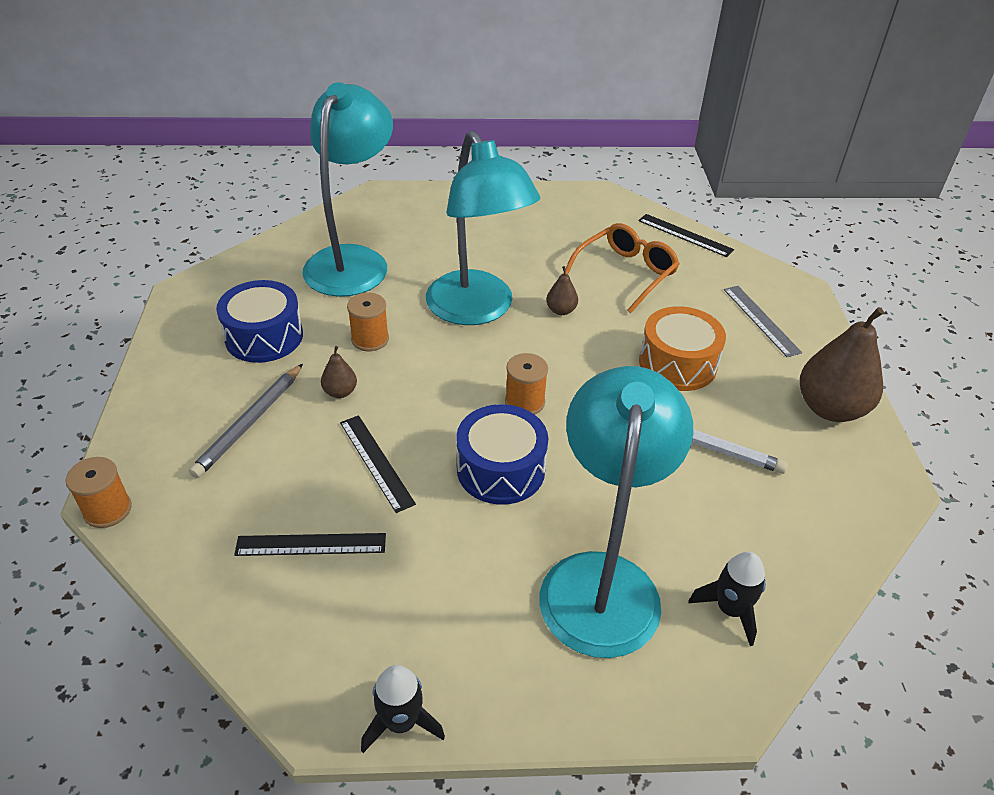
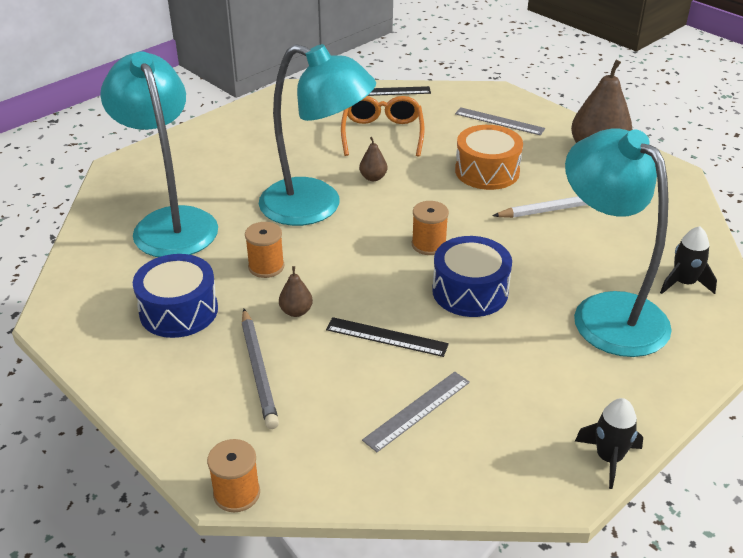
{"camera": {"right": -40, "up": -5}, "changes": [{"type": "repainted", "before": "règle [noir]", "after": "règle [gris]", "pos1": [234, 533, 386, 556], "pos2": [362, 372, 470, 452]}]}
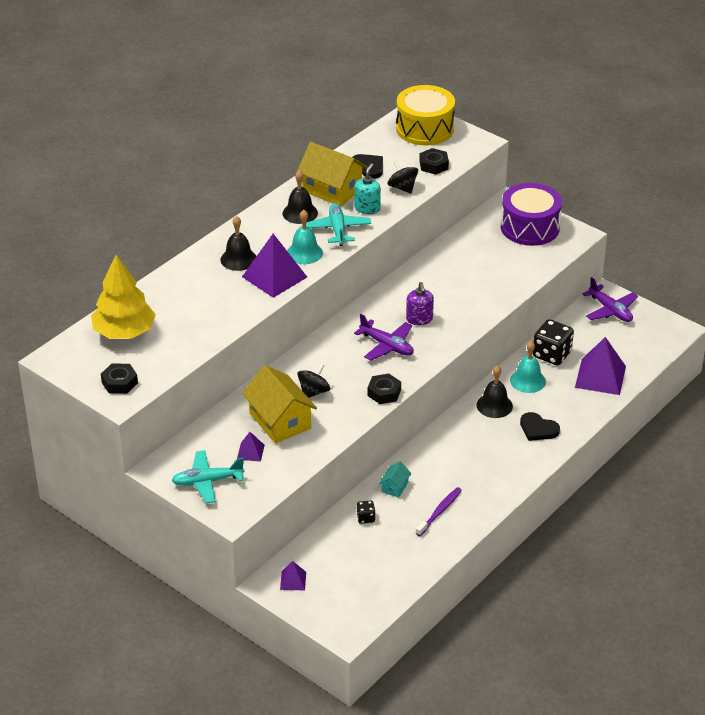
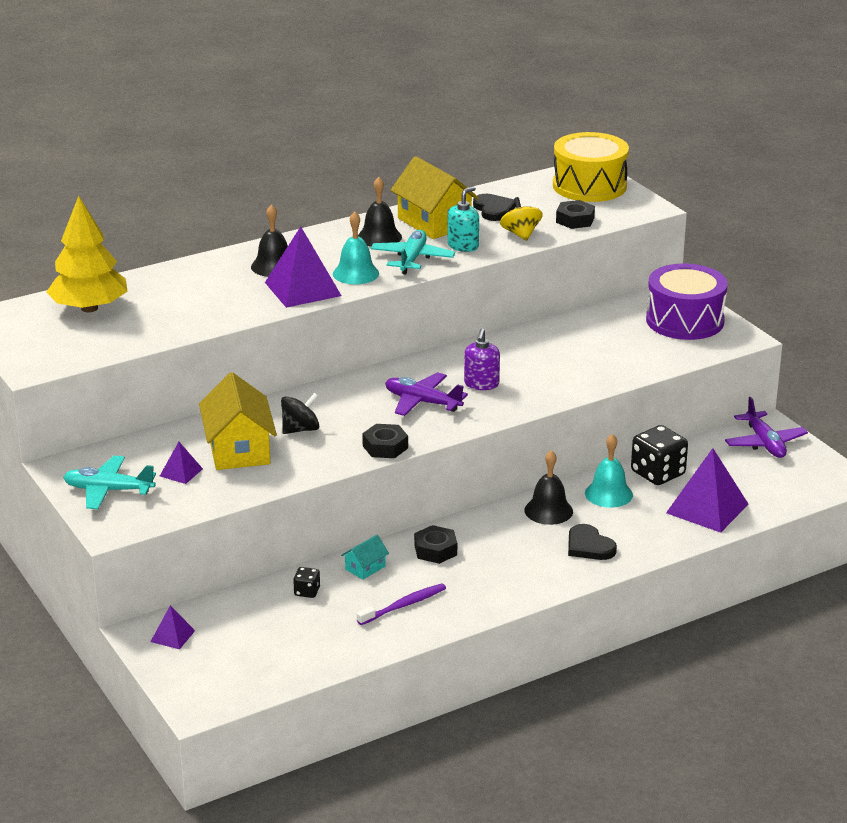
{"camera": {"right": 20, "up": -10}, "changes": [{"type": "rotated", "before": "avion [violet]", "pos1": [354, 314, 414, 361], "pos2": [385, 372, 468, 416], "turn": 150}, {"type": "shifted", "before": "écrou [noir]", "pos1": [101, 363, 138, 394], "pos2": [414, 525, 457, 564]}, {"type": "repainted", "before": "toupie [noir]", "after": "toupie [jaune]", "pos1": [387, 160, 418, 194], "pos2": [500, 197, 543, 241]}]}
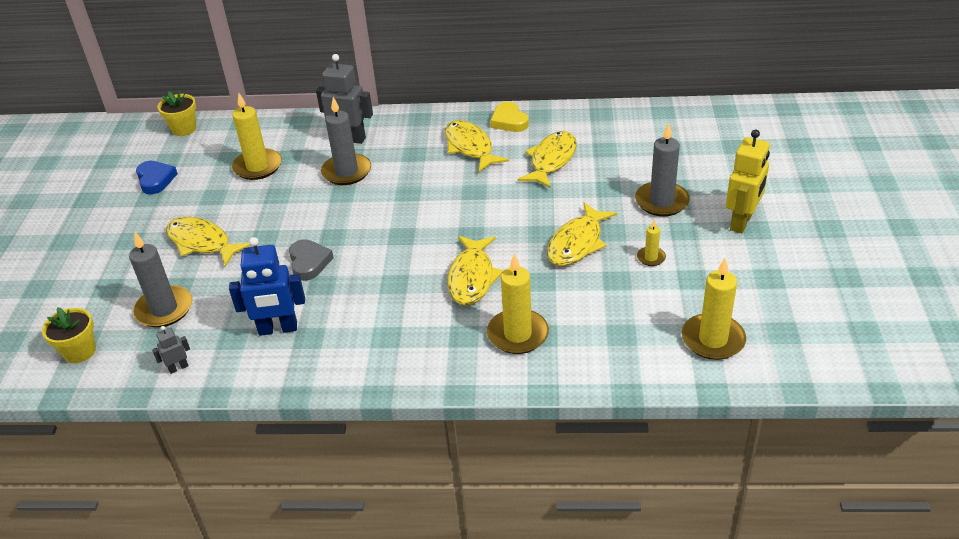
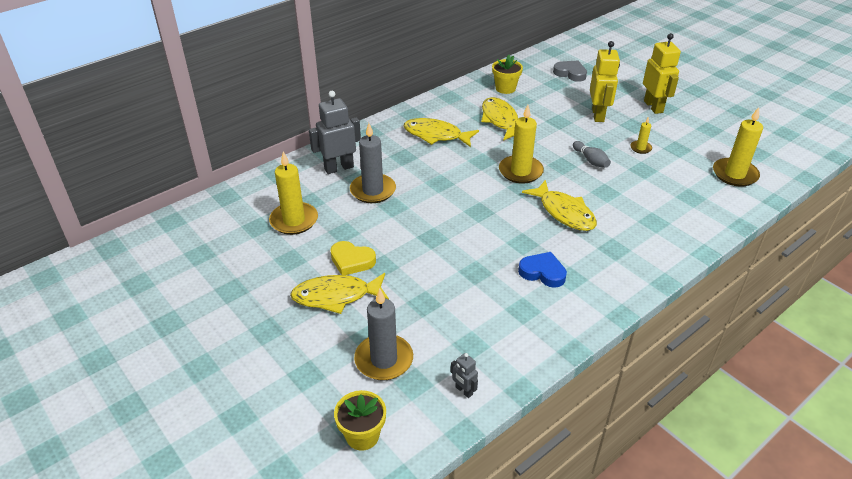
{"camera": {"right": -45, "up": 0}, "changes": [{"type": "shifted", "before": "cœur [jaune]", "pos1": [490, 102, 529, 132], "pos2": [330, 241, 376, 275]}, {"type": "rotated", "before": "robot [gris]", "pos1": [152, 326, 190, 374], "pos2": [451, 353, 478, 398], "turn": -60}, {"type": "shifted", "before": "pot de fleurs [jaune]", "pos1": [158, 91, 196, 136], "pos2": [492, 55, 523, 94]}, {"type": "shifted", "before": "bougie [jaune]", "pos1": [487, 254, 549, 354], "pos2": [499, 105, 544, 184]}, {"type": "shifted", "before": "cœur [bleu]", "pos1": [136, 161, 178, 194], "pos2": [518, 252, 567, 288]}, {"type": "shifted", "before": "cœur [gris]", "pos1": [289, 239, 334, 281], "pos2": [553, 61, 587, 82]}, {"type": "swapped", "before": "poisson [jaune]", "after": "quille [gris]", "pos1": [547, 202, 617, 266], "pos2": [573, 141, 611, 168]}, {"type": "swapped", "before": "bougie [gris]", "after": "robot [jaune]", "pos1": [635, 123, 690, 216], "pos2": [590, 41, 620, 122]}, {"type": "gone", "before": "robot [bleu]", "pos1": [229, 237, 305, 336]}]}
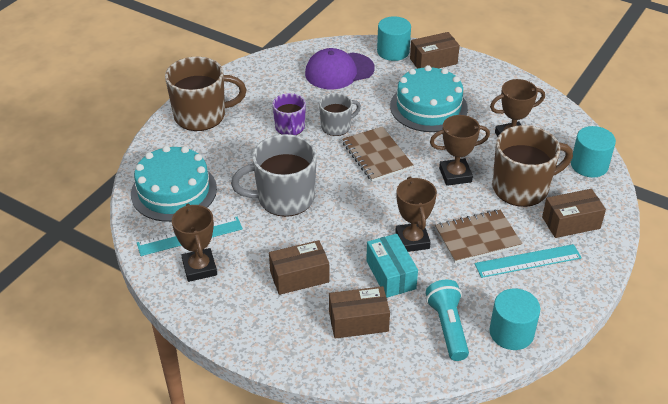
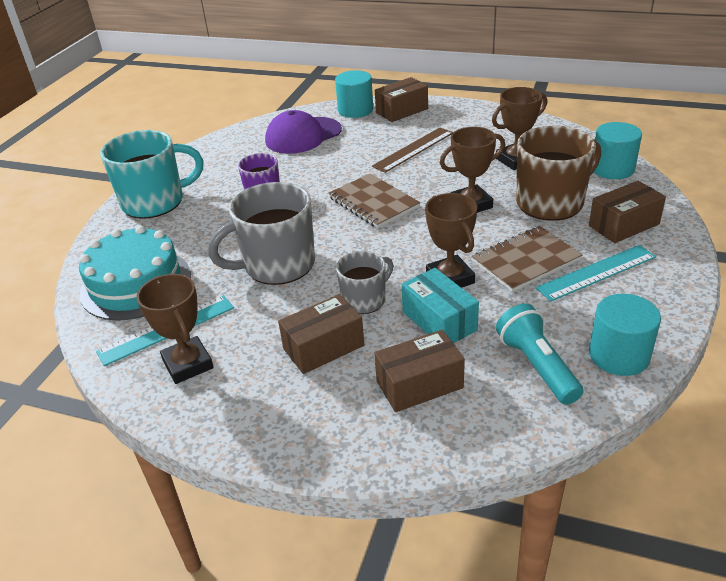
{"camera": {"right": -10, "up": -5}, "changes": [{"type": "repainted", "before": "tasse [marron]", "after": "tasse [turquoise]", "pos1": [165, 57, 246, 131], "pos2": [100, 130, 204, 219]}, {"type": "shifted", "before": "tasse [gris]", "pos1": [319, 93, 361, 136], "pos2": [336, 251, 394, 314]}, {"type": "swapped", "before": "gâteau [turquoise]", "after": "règle [marron]", "pos1": [390, 65, 468, 132], "pos2": [372, 127, 453, 173]}]}
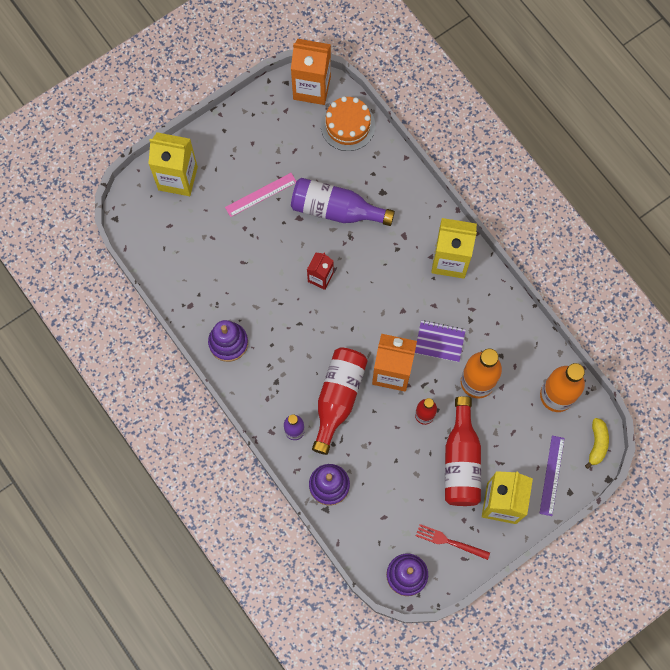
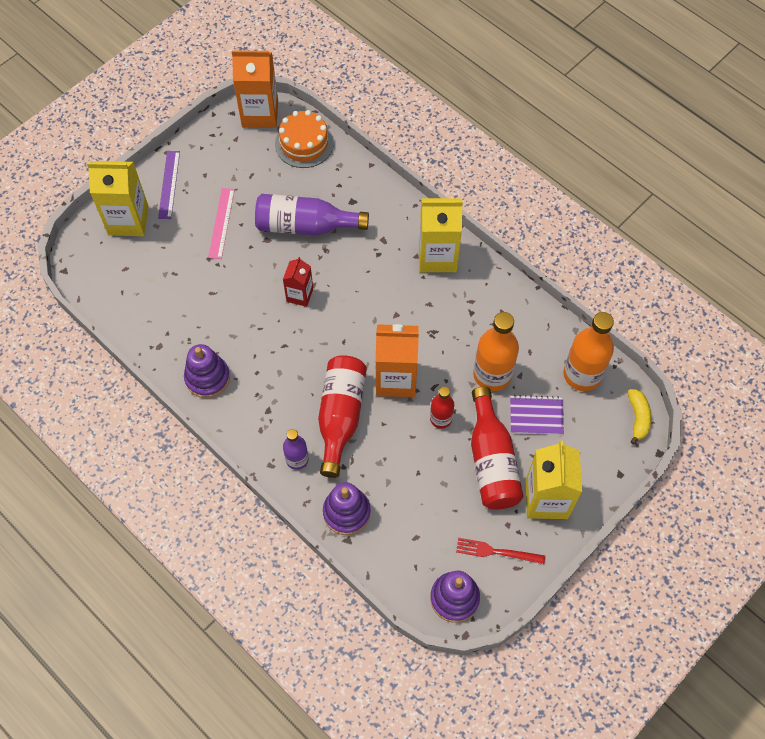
{"camera": {"right": -10, "up": -10}, "changes": [{"type": "shifted", "before": "règle [violet]", "pos1": [539, 436, 565, 516], "pos2": [158, 151, 180, 219]}, {"type": "rotated", "before": "règle [rose]", "pos1": [225, 173, 297, 217], "pos2": [208, 188, 235, 259], "turn": -45}, {"type": "shifted", "before": "carnet [violet]", "pos1": [415, 320, 466, 362], "pos2": [510, 395, 564, 435]}]}
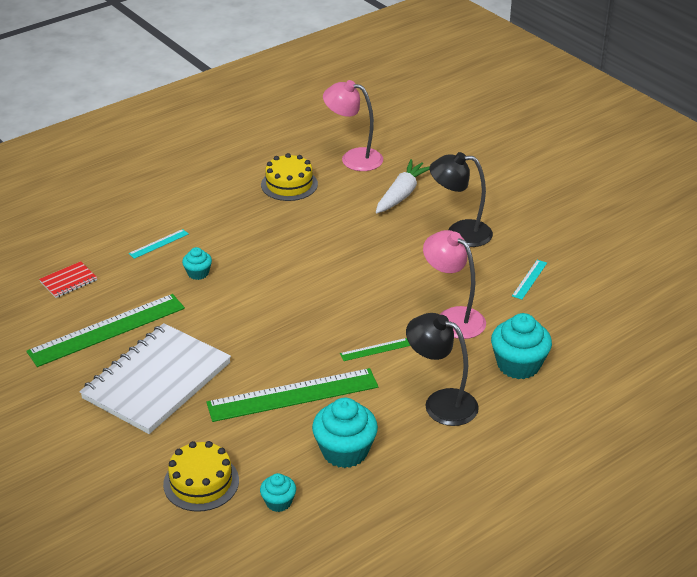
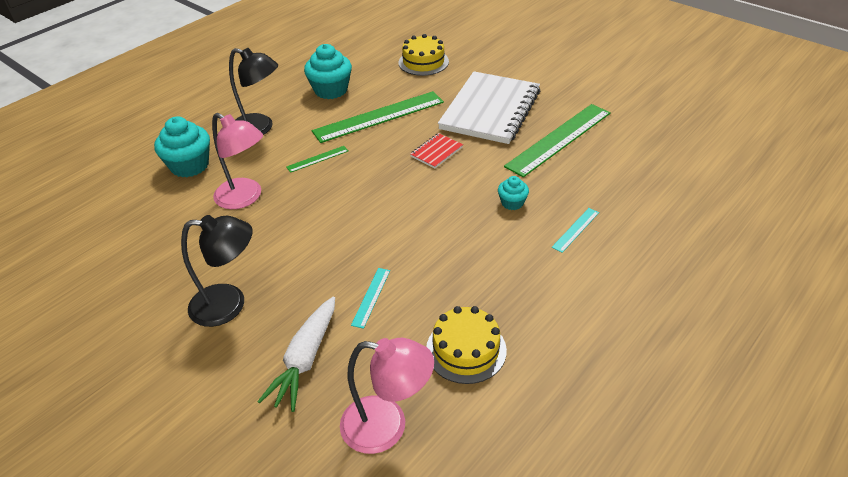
{"camera": {"right": 170, "up": 5}, "changes": [{"type": "shifted", "before": "règle [turquoise]", "pos1": [512, 260, 547, 300], "pos2": [351, 268, 390, 329]}, {"type": "shifted", "before": "carnet [rouge]", "pos1": [39, 261, 97, 298], "pos2": [410, 133, 463, 168]}, {"type": "gone", "before": "muffin [turquoise]", "pos1": [260, 473, 296, 512]}]}
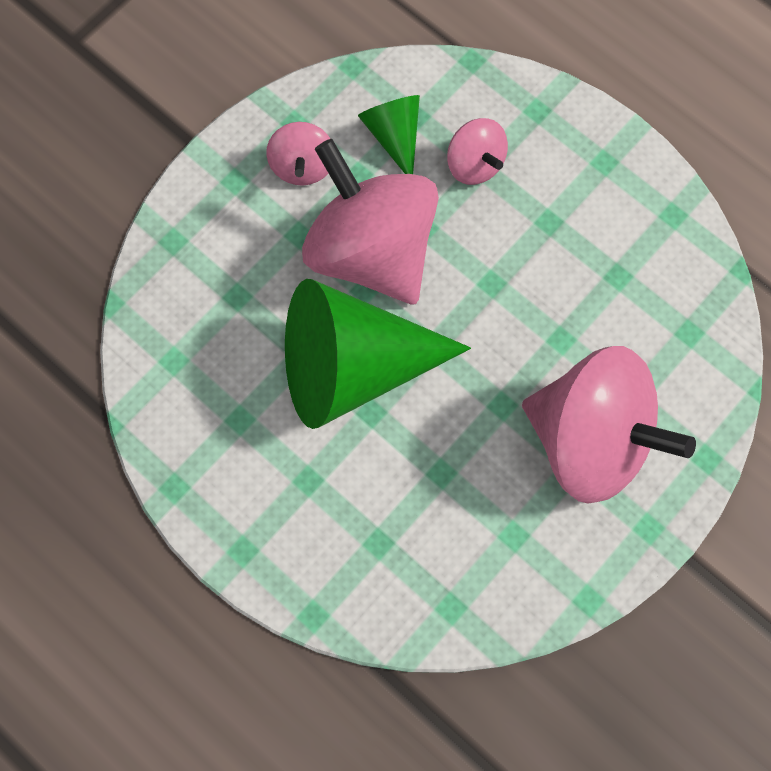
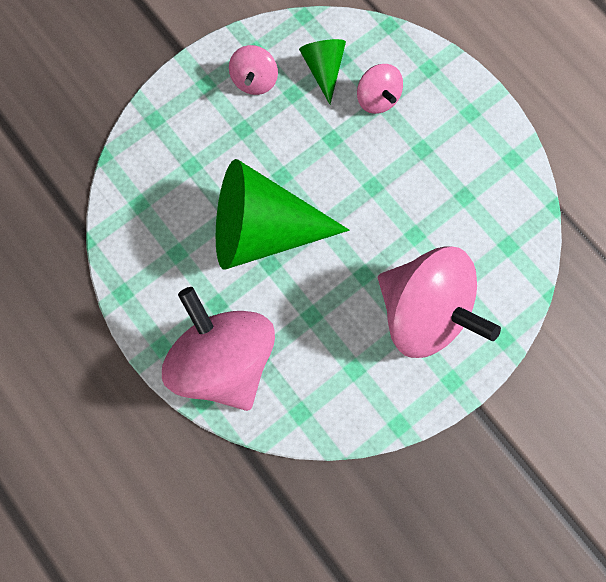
{"camera": {"right": 10, "up": 5}, "changes": [{"type": "shifted", "before": "toupie [rose]", "pos1": [302, 139, 439, 304], "pos2": [162, 287, 275, 411]}]}
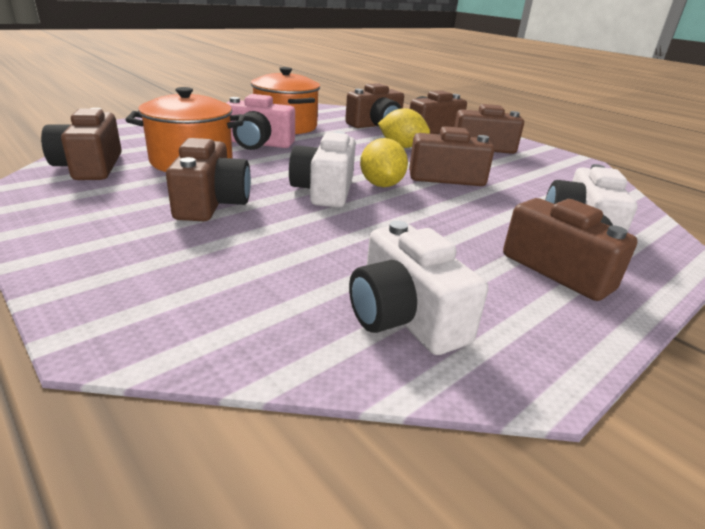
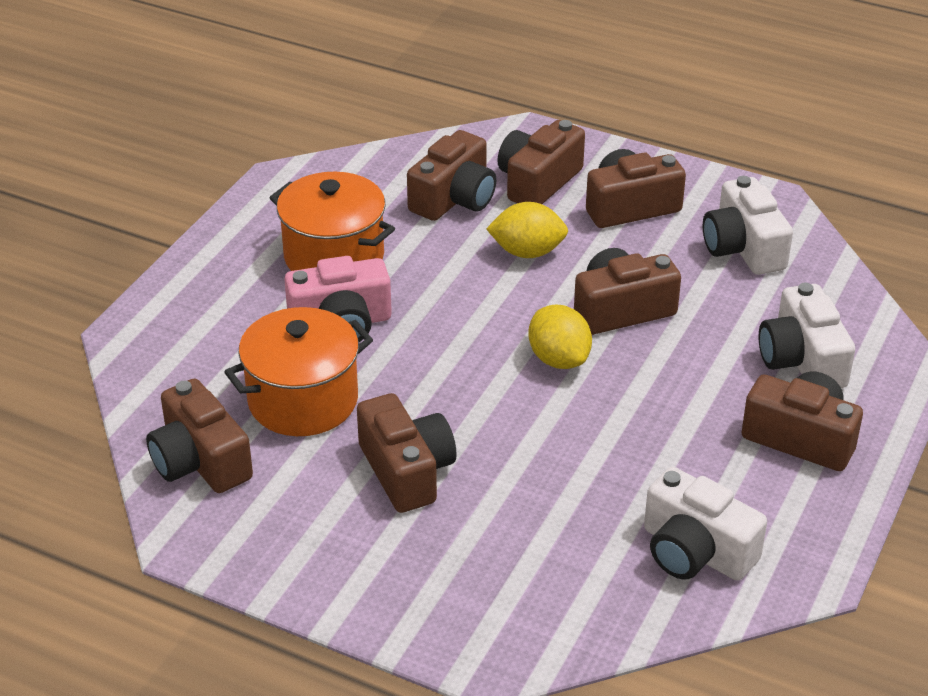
{"camera": {"right": -20, "up": 10}, "changes": [{"type": "shifted", "before": "appareil photo [blanc]", "pos1": [289, 131, 356, 208], "pos2": [703, 176, 793, 275]}]}
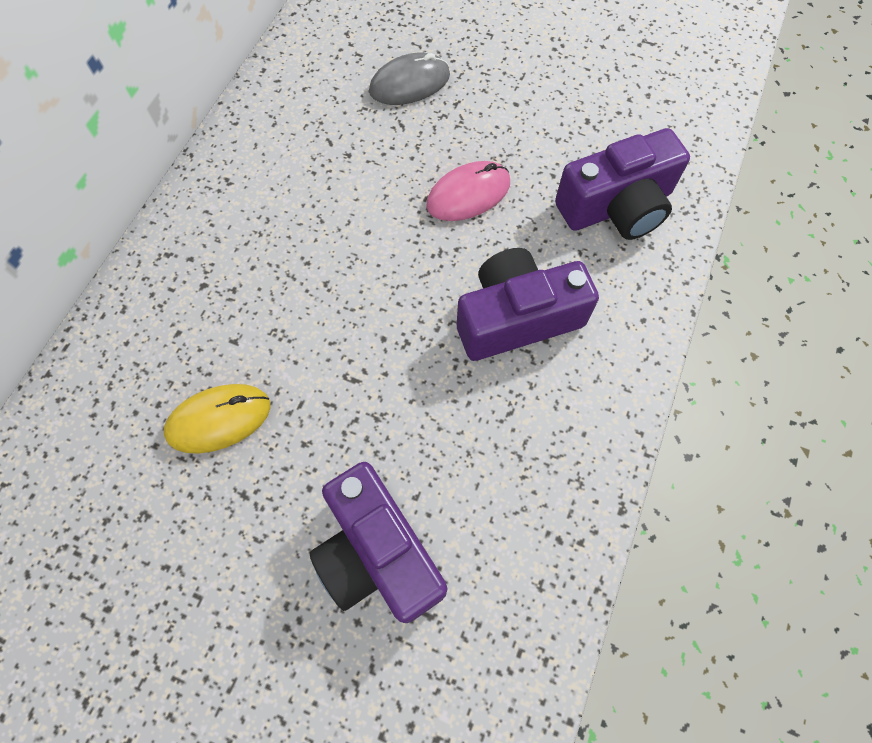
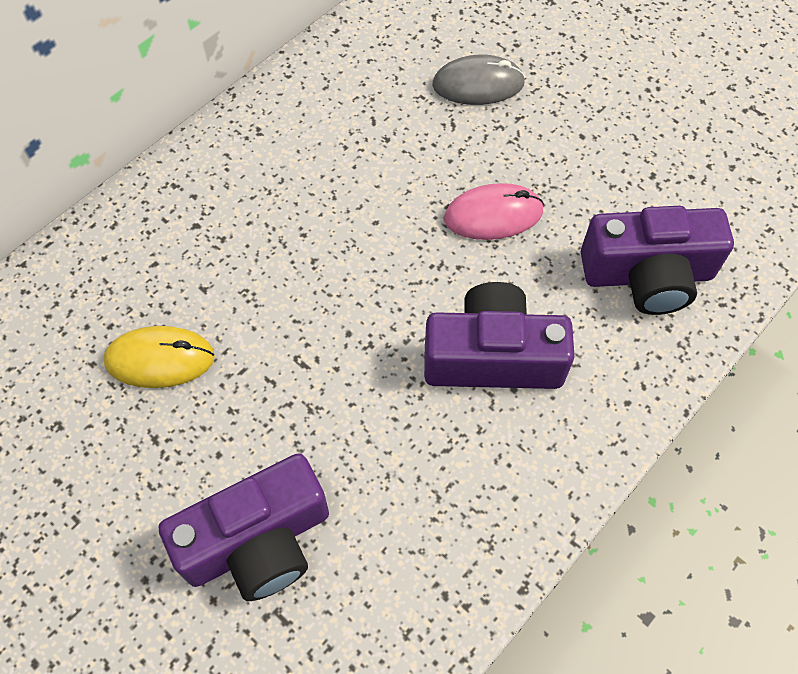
{"camera": {"right": 20, "up": -5}, "changes": [{"type": "rotated", "before": "appareil photo [violet]", "pos1": [310, 462, 447, 623], "pos2": [159, 453, 329, 601], "turn": -105}]}
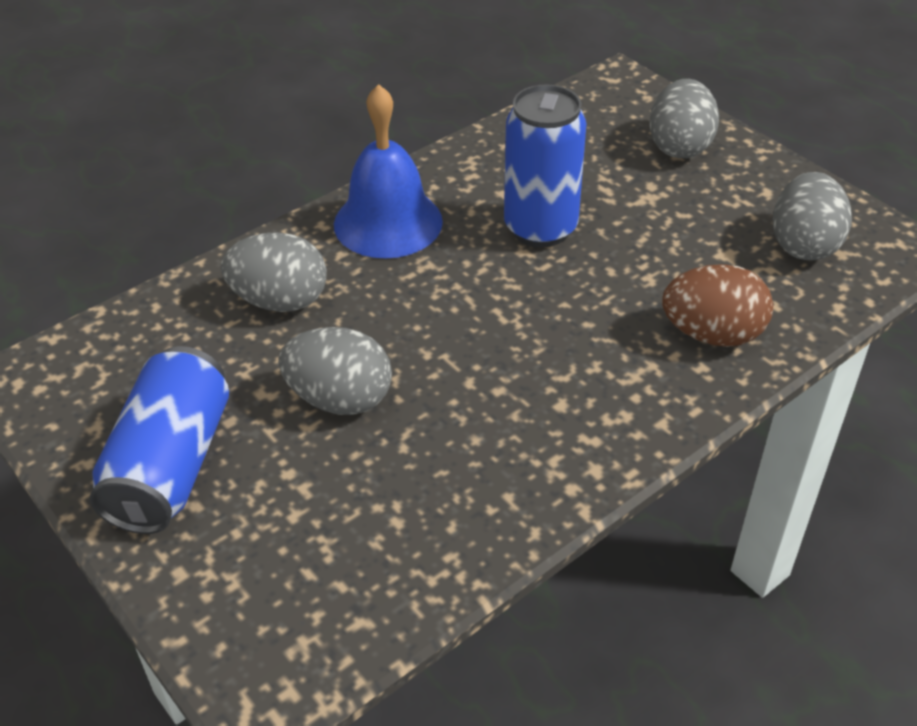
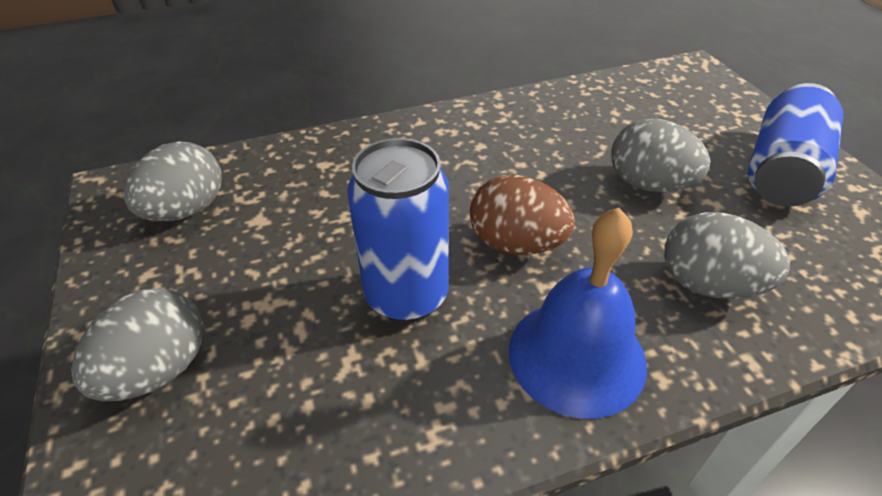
{"camera": {"right": -160, "up": 0}, "changes": [{"type": "shifted", "before": "œuf [marron]", "pos1": [662, 264, 773, 347], "pos2": [470, 175, 575, 255]}]}
